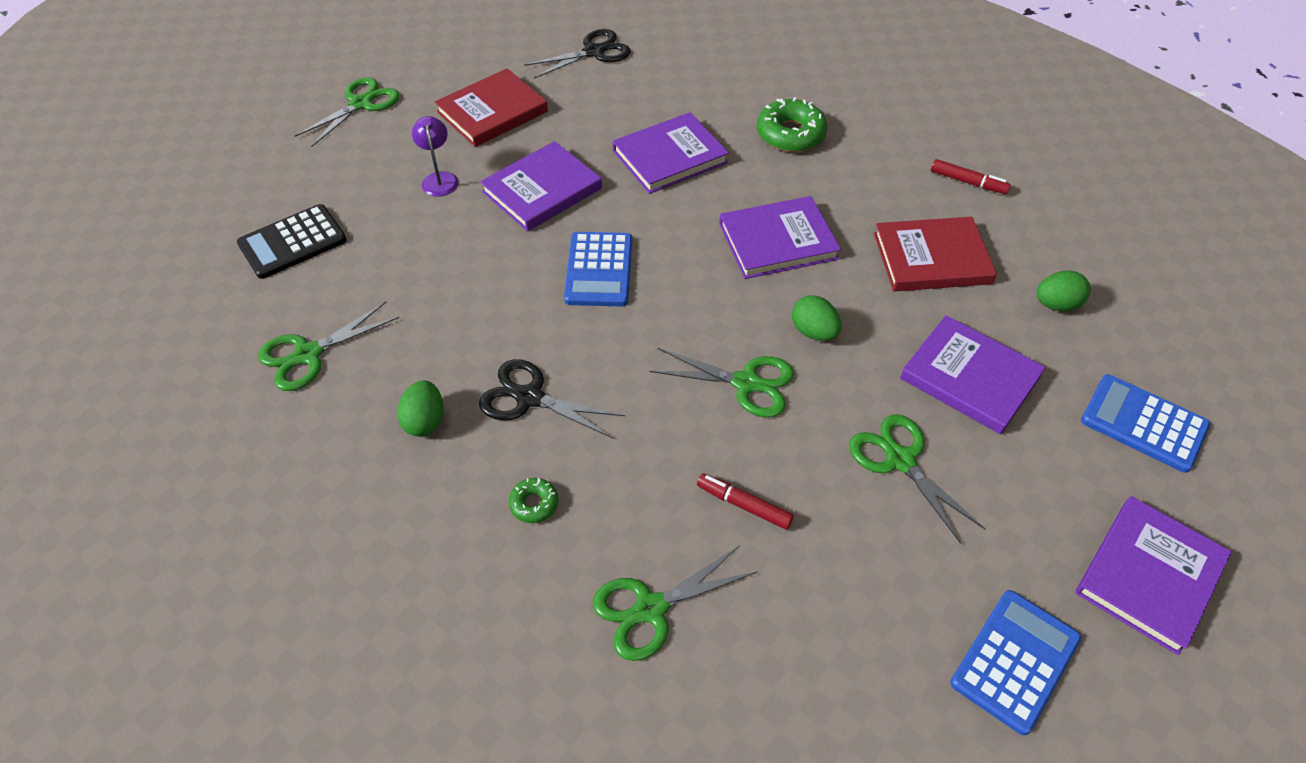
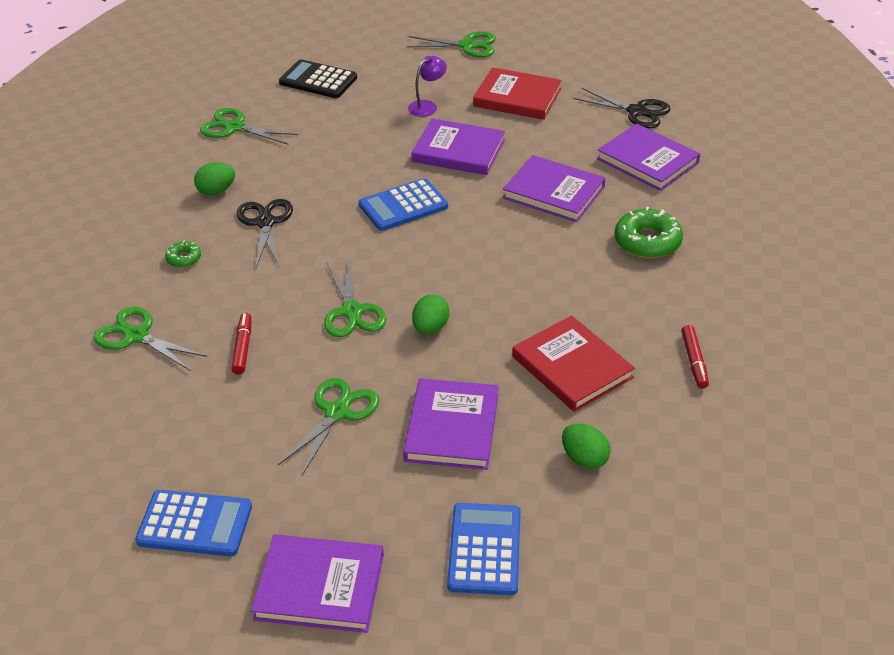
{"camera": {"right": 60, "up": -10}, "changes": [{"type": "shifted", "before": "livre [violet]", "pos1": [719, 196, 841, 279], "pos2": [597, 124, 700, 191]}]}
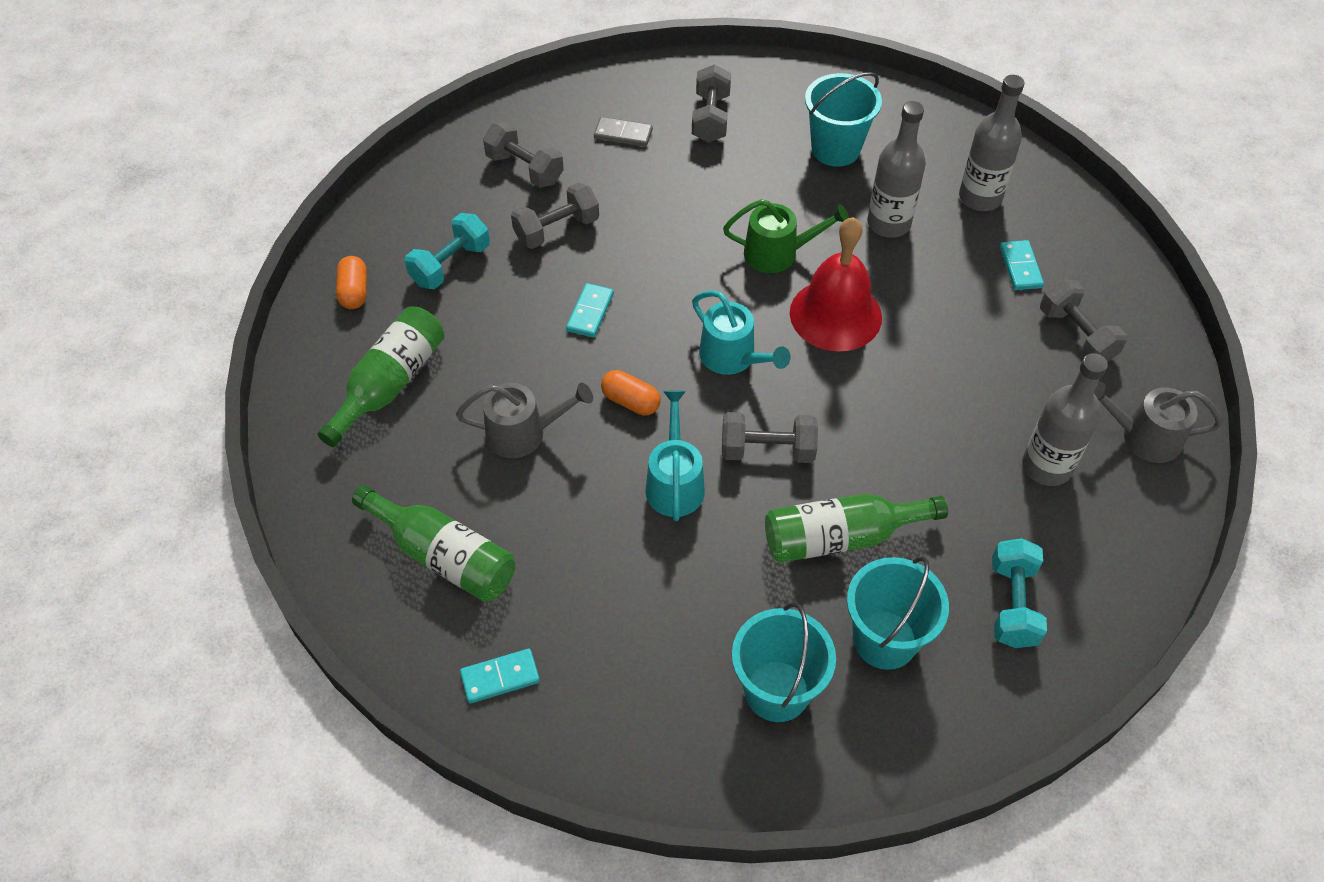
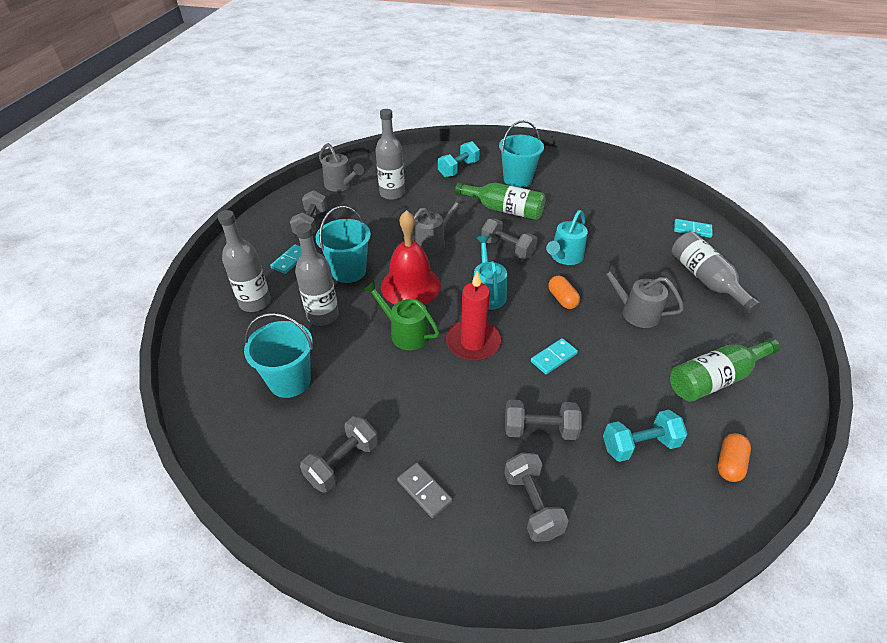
{"camera": {"right": -145, "up": -10}, "changes": [{"type": "shifted", "before": "seau [turquoise]", "pos1": [732, 602, 836, 722], "pos2": [316, 206, 371, 283]}, {"type": "new", "after": "arrosoir [gris]", "pos2": [404, 195, 465, 255]}, {"type": "new", "after": "bougie [rouge]", "pos2": [446, 271, 501, 361]}, {"type": "repainted", "before": "bouteille [vert]", "after": "bouteille [gris]", "pos1": [352, 485, 515, 602], "pos2": [672, 232, 761, 313]}]}
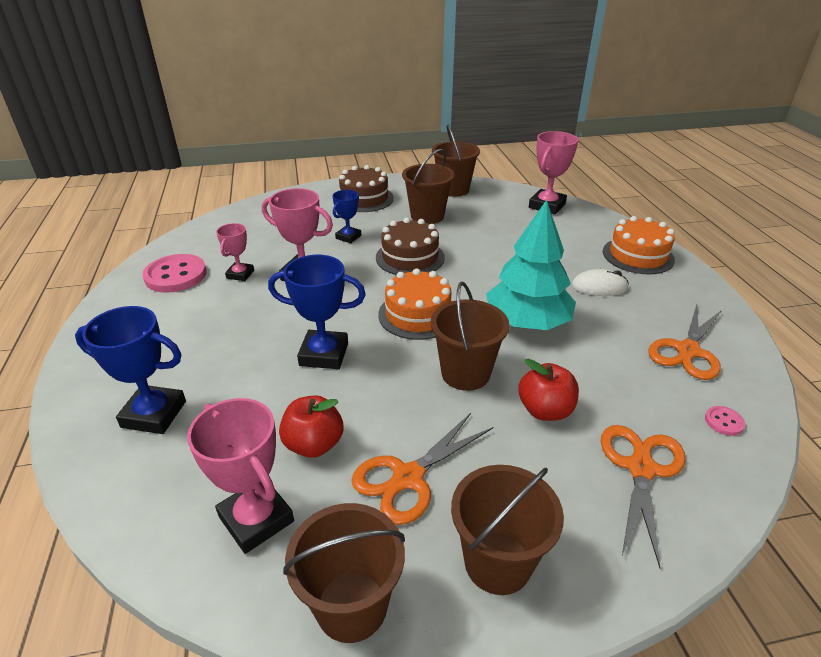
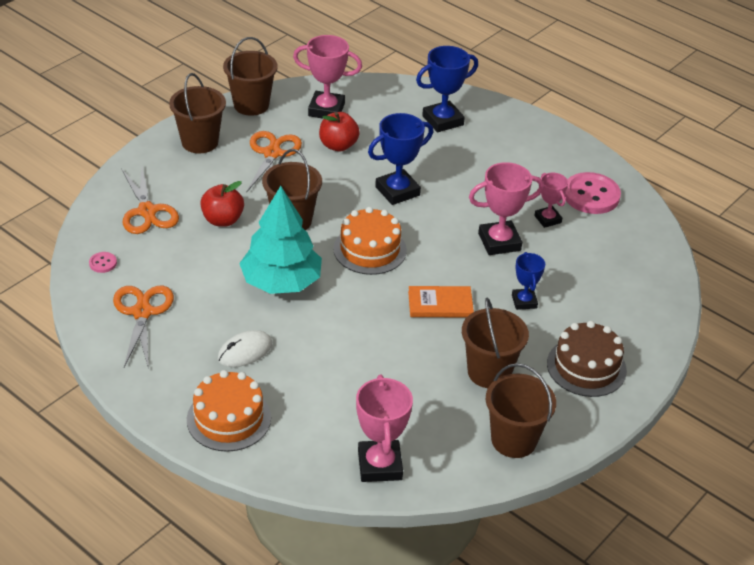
{"camera": {"right": 140, "up": 5}, "changes": [{"type": "swapped", "before": "gâteau [marron]", "after": "livre [orange]", "pos1": [376, 218, 445, 275], "pos2": [408, 286, 474, 317]}]}
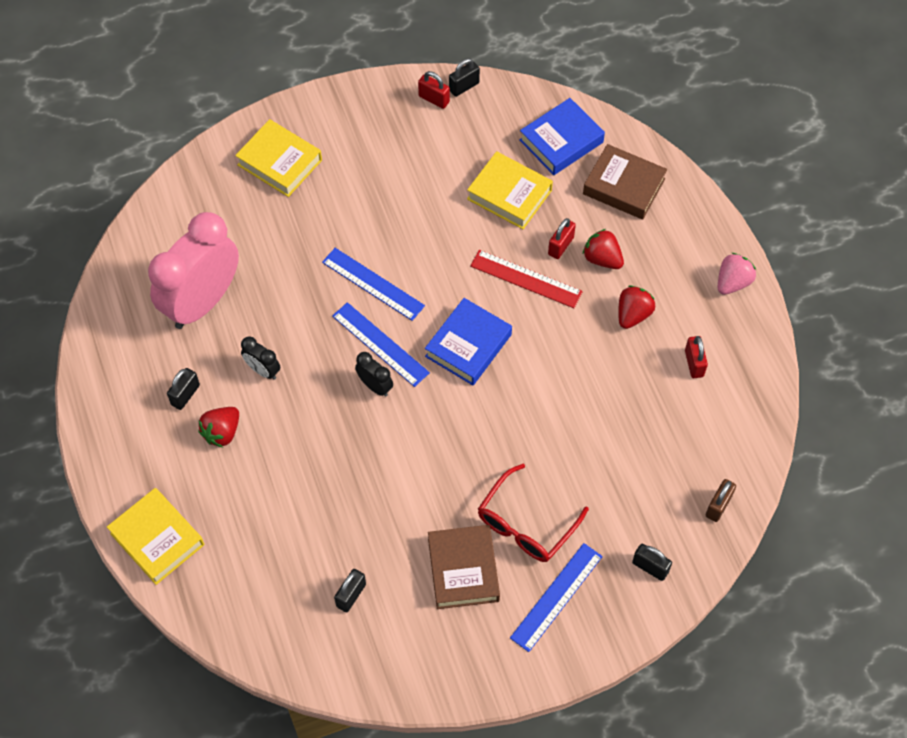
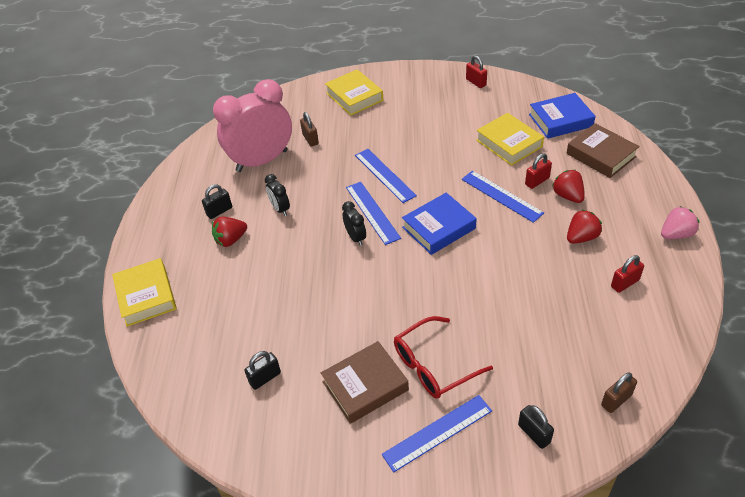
{"camera": {"right": 25, "up": -15}, "changes": [{"type": "new", "after": "cadenas [marron]", "pos2": [300, 112, 319, 147]}, {"type": "rotated", "before": "livre [marron]", "pos1": [428, 525, 500, 609], "pos2": [321, 341, 409, 424], "turn": 45}, {"type": "repainted", "before": "règle [rouge]", "after": "règle [bleu]", "pos1": [470, 250, 583, 308], "pos2": [462, 171, 544, 223]}, {"type": "rotated", "before": "cadenas [rouge]", "pos1": [685, 336, 708, 378], "pos2": [611, 255, 644, 293], "turn": 45}, {"type": "gone", "before": "cadenas [noir]", "pos1": [449, 59, 480, 97]}]}
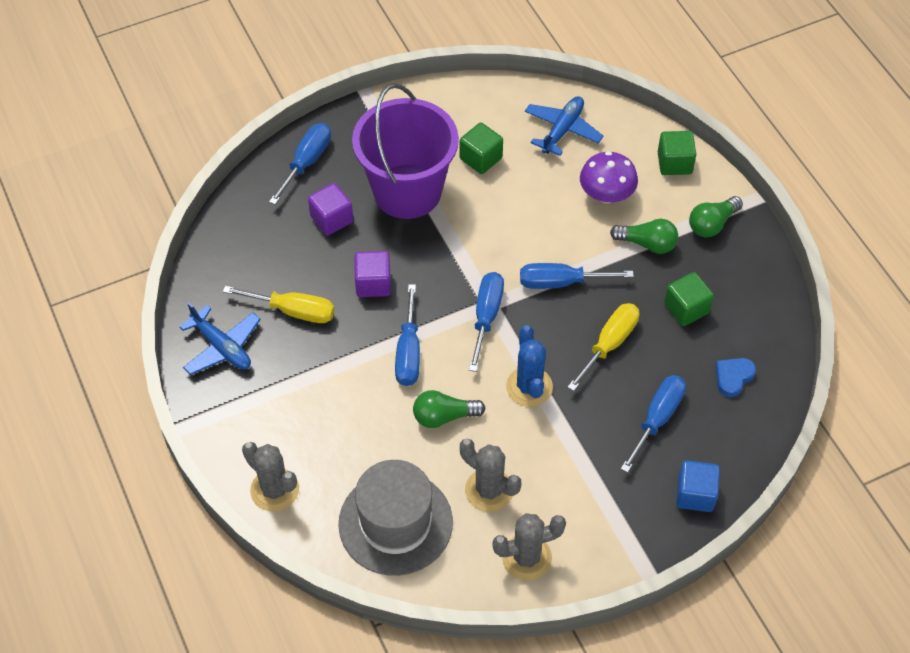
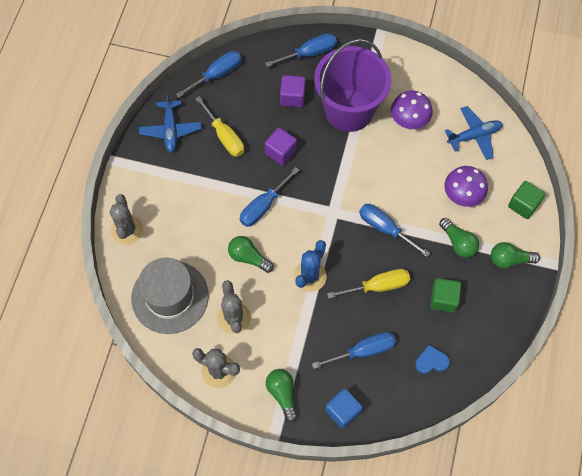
{"camera": {"right": 40, "up": 10}, "changes": [{"type": "shifted", "before": "tournevis [bleu]", "pos1": [469, 272, 504, 372], "pos2": [176, 51, 242, 98]}, {"type": "new", "after": "ampoule [vert]", "pos2": [266, 369, 297, 422]}, {"type": "swapped", "before": "cube [vert]", "after": "champignon [violet]", "pos1": [460, 122, 503, 174], "pos2": [391, 90, 433, 129]}]}
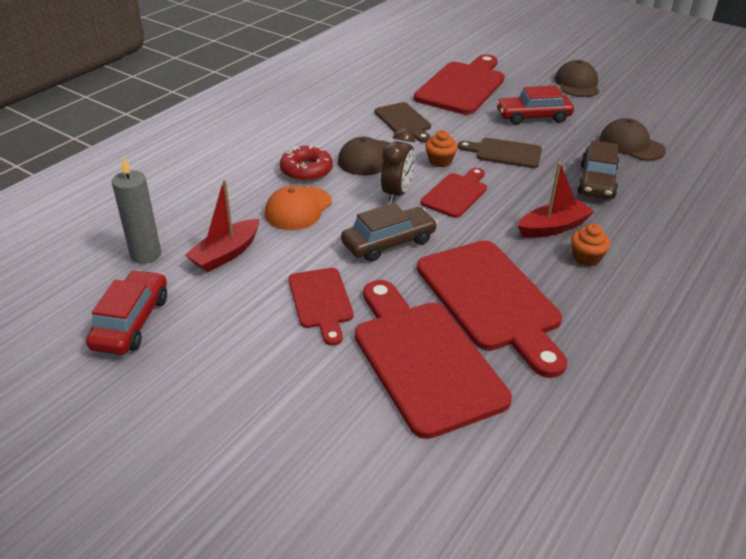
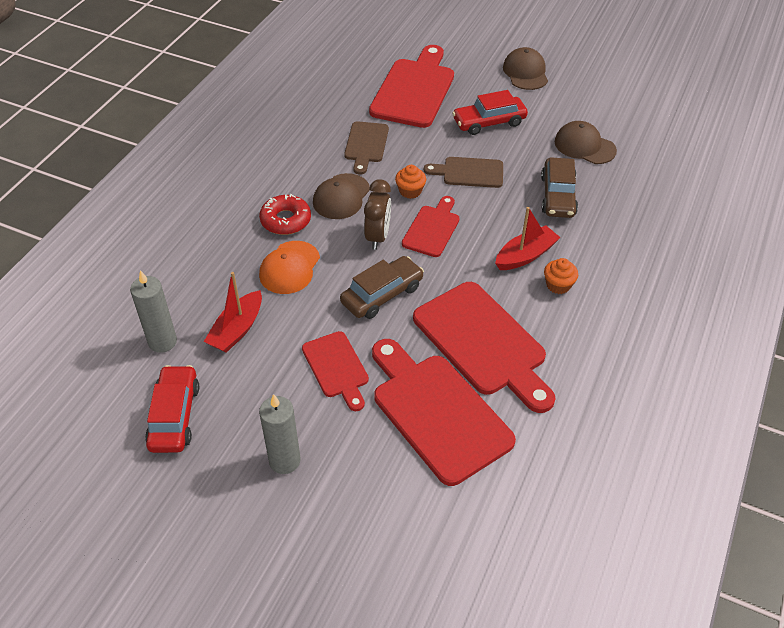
{"camera": {"right": -10, "up": 10}, "changes": [{"type": "new", "after": "bougie [gris]", "pos2": [259, 394, 301, 474]}, {"type": "rotated", "before": "planche à découper [marron]", "pos1": [375, 102, 431, 142], "pos2": [344, 121, 389, 175], "turn": 45}]}
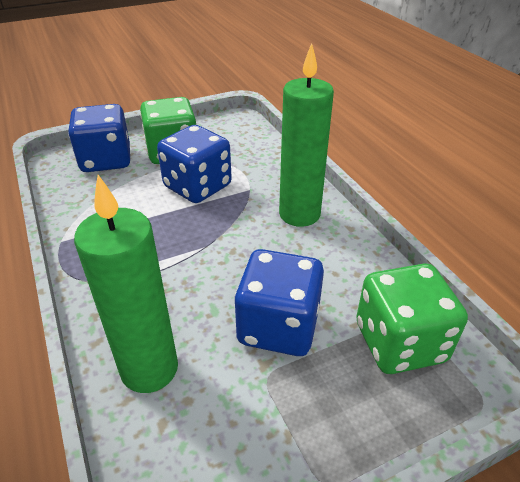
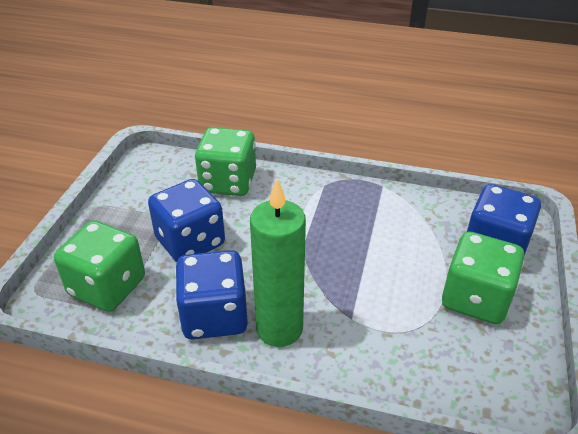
{"camera": {"right": 130, "up": 0}, "changes": [{"type": "shifted", "before": "dé [bleu]", "pos1": [157, 125, 232, 203], "pos2": [175, 250, 248, 339]}, {"type": "swapped", "before": "bougie [vert]", "after": "dé [vert]", "pos1": [74, 175, 178, 393], "pos2": [195, 127, 256, 196]}]}
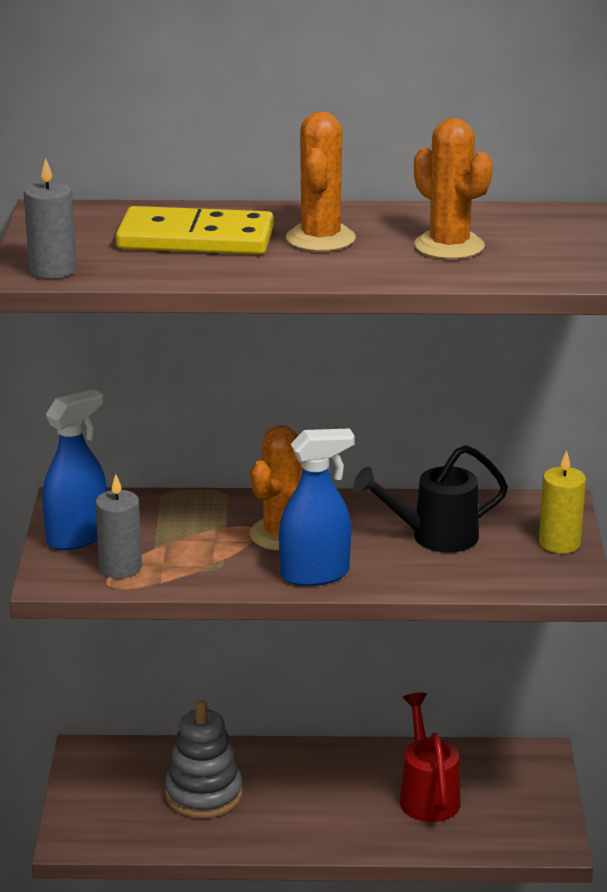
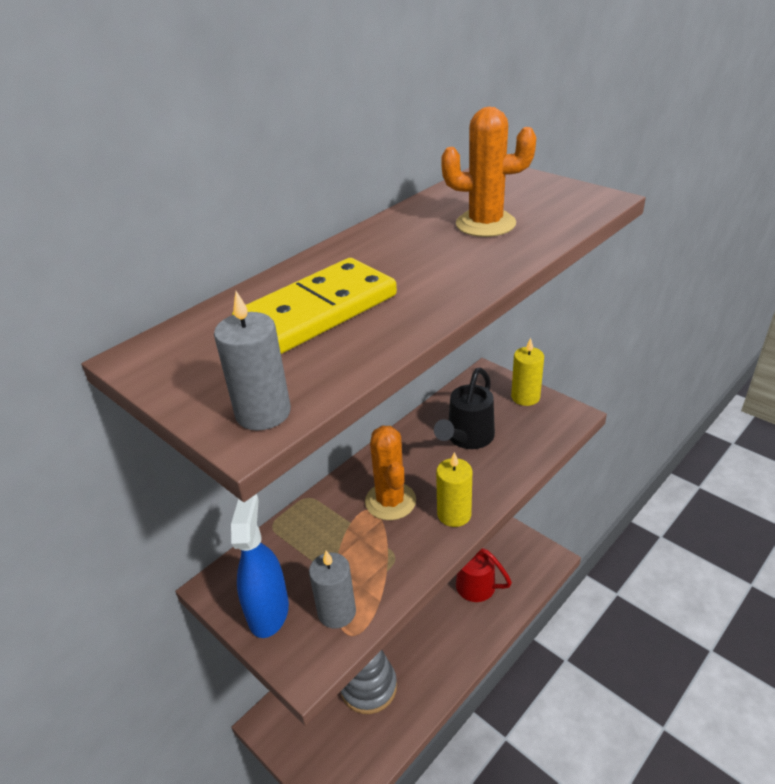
{"camera": {"right": -45, "up": 10}, "changes": [{"type": "swapped", "before": "vaporisateur [bleu]", "after": "bougie [jaune]", "pos1": [279, 428, 355, 586], "pos2": [436, 452, 472, 527]}, {"type": "gone", "before": "cactus [orange]", "pos1": [286, 111, 356, 251]}]}
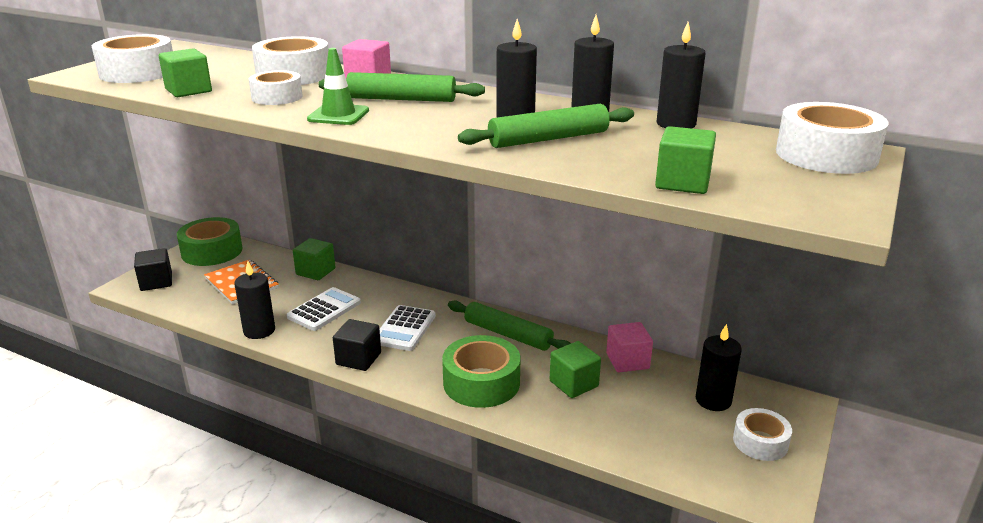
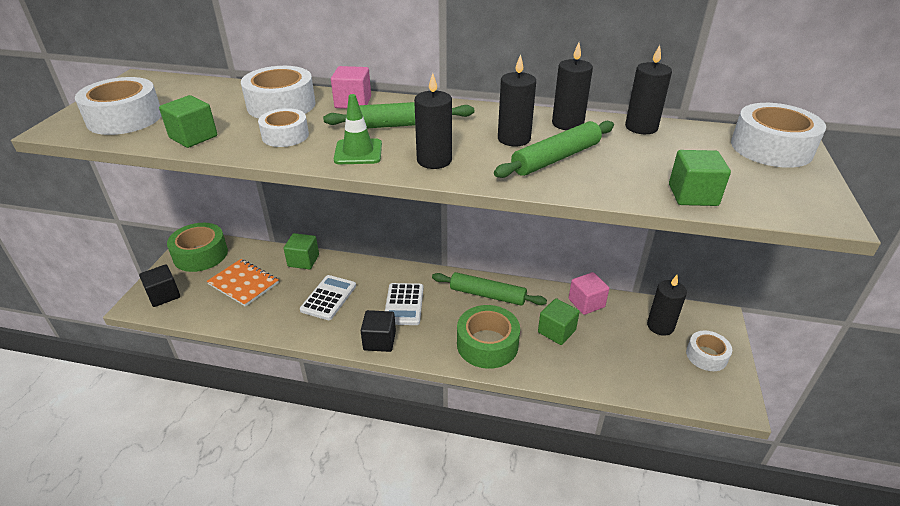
{"camera": {"right": -15, "up": 10}, "changes": [{"type": "shifted", "before": "bougie [noir]", "pos1": [234, 261, 275, 339], "pos2": [414, 73, 452, 169]}]}
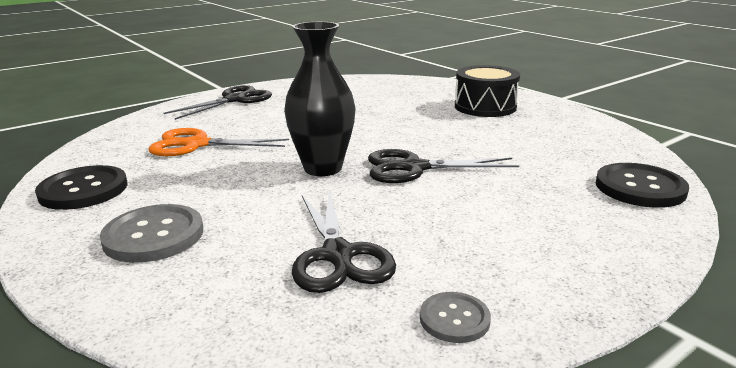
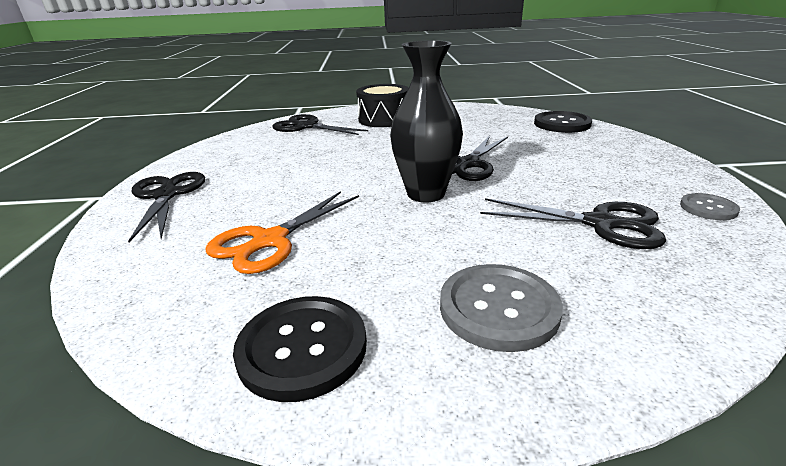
{"camera": {"right": -55, "up": 5}, "changes": [{"type": "new", "after": "ciseaux [noir]", "pos2": [272, 114, 368, 135]}]}
